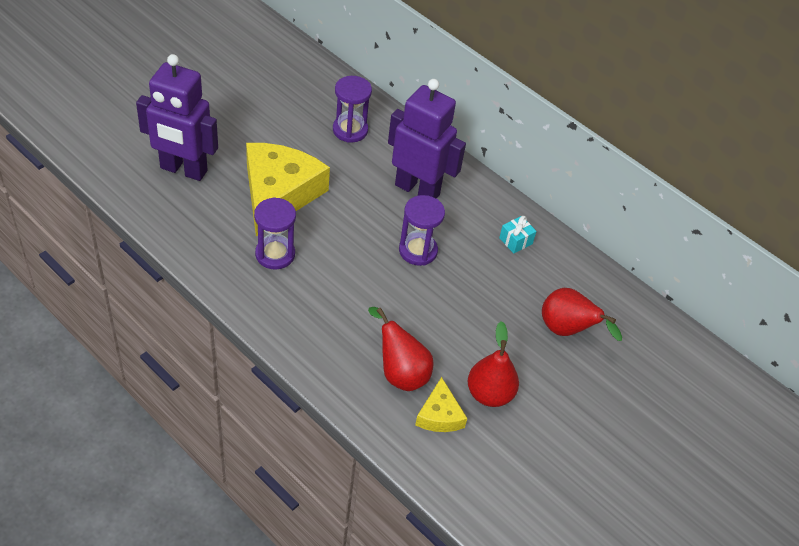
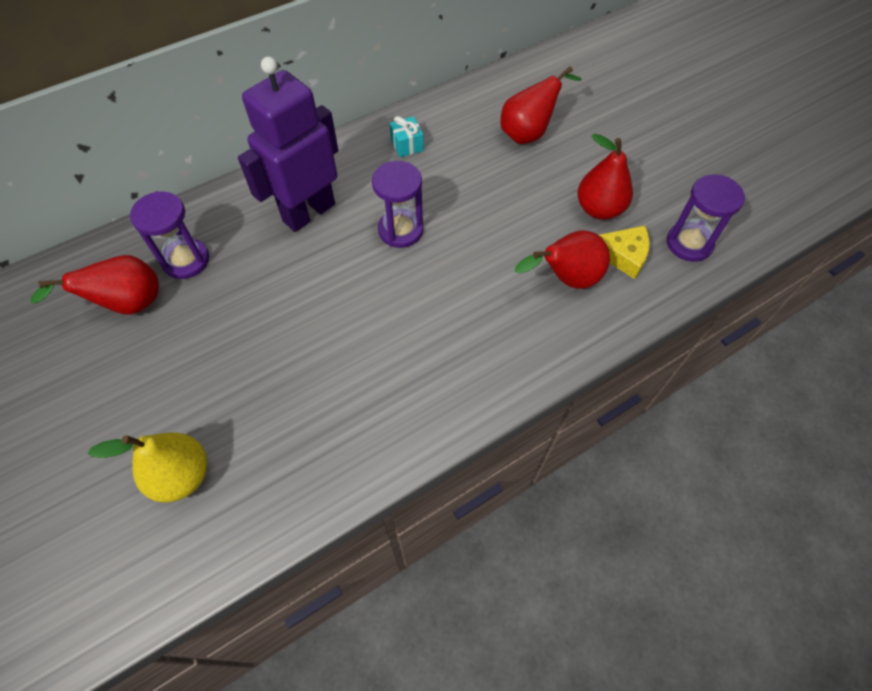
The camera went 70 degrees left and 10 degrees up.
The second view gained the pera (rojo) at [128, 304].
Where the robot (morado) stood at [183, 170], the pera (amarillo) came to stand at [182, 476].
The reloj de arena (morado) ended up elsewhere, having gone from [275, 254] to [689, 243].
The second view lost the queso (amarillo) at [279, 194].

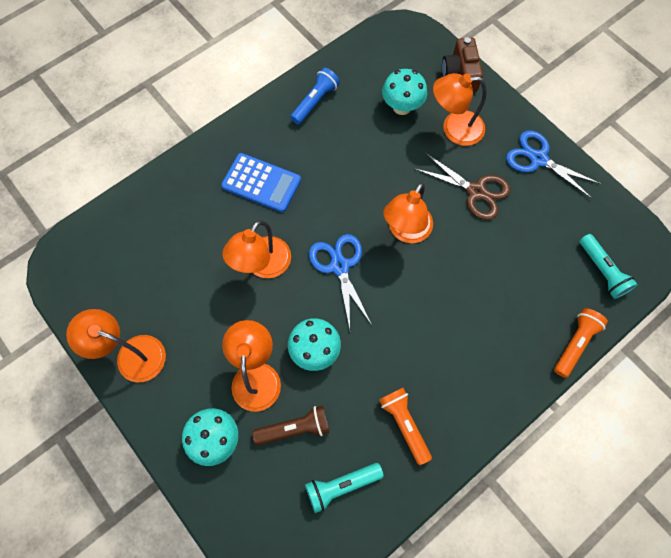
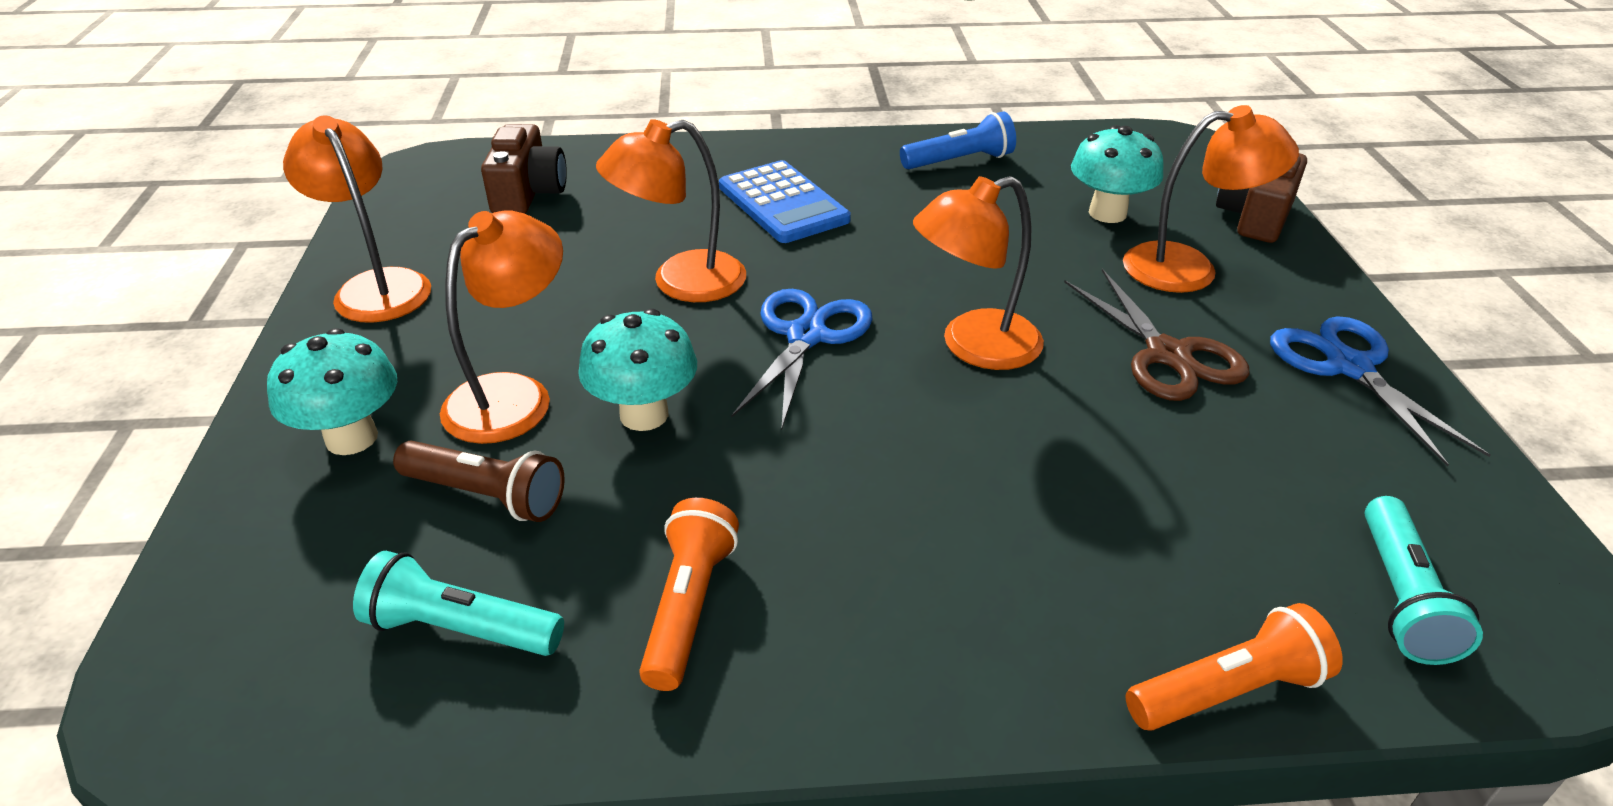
The camera went 35 degrees right and 30 degrees down.
The second view gained the cámara (marrón) at [528, 193].
The lámpara (naranja) at [454, 129] ended up facing another way, 150 degrees clockwise from before.

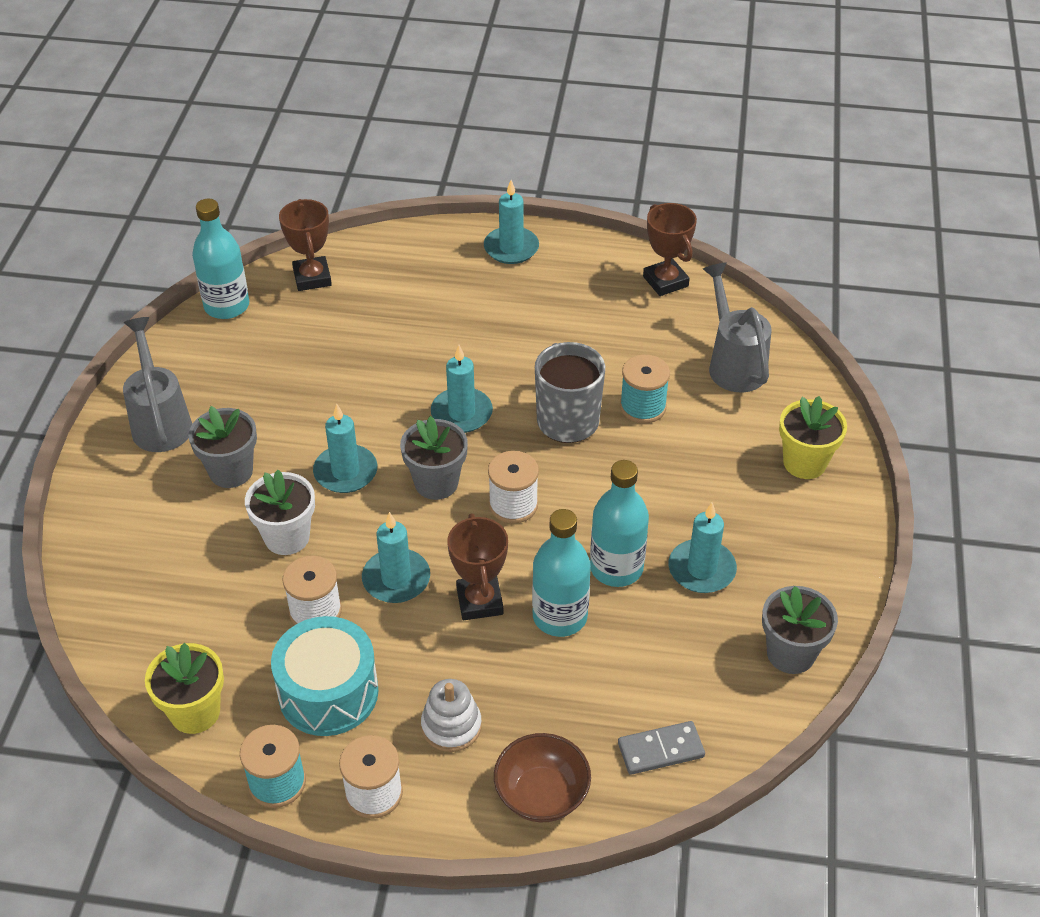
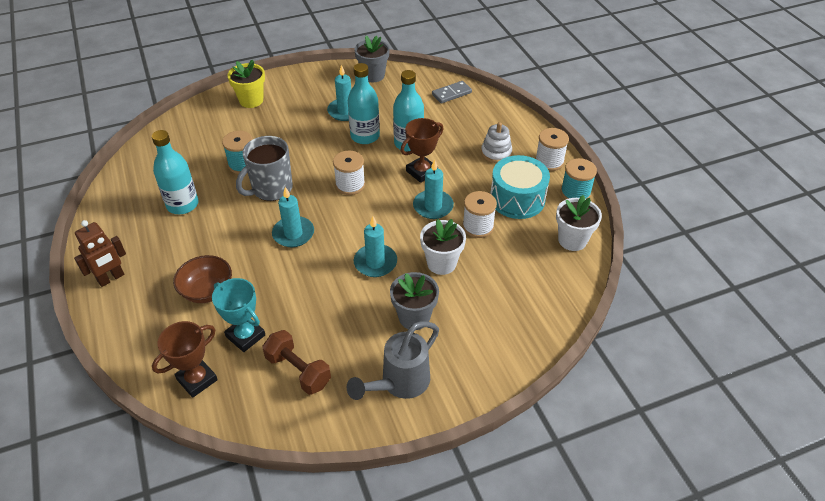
The camera went 120 degrees left and 0 degrees up.
Where the vela (turquesa) stood at [511, 248], the robot (marrón) came to stand at [111, 278].
The botella (turquesa) ended up elsewhere, having gone from [227, 306] to [182, 205].
The cuenco (marrón) ended up elsewhere, having gone from [541, 794] to [207, 291].
The second view gained the trofeo (turquesa) at [245, 336].
The second view gained the mancuerna (marrón) at [298, 371].
The ficha de dominó (gris) at [661, 750] ended up facing another way, 75 degrees counterclockwise from before.
What was the maceta (amarillo) at [195, 712] turned into the maceta (blanco) at [572, 240].
The second view lost the maceta (gris) at [436, 483].
The second view lost the trofeo (marrón) at [665, 281].
The second view lost the regadera (gris) at [733, 363].

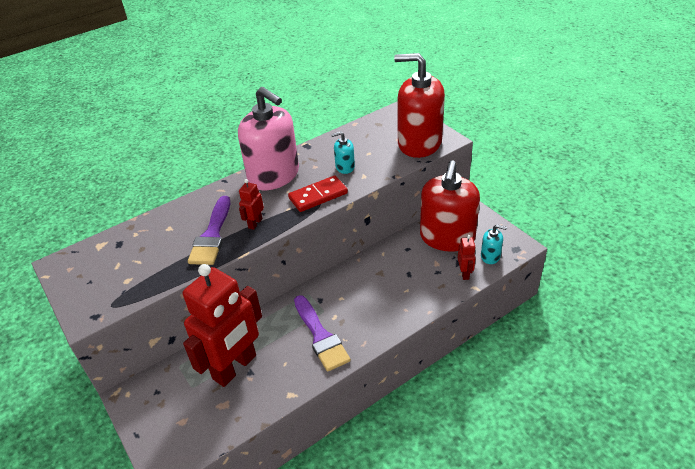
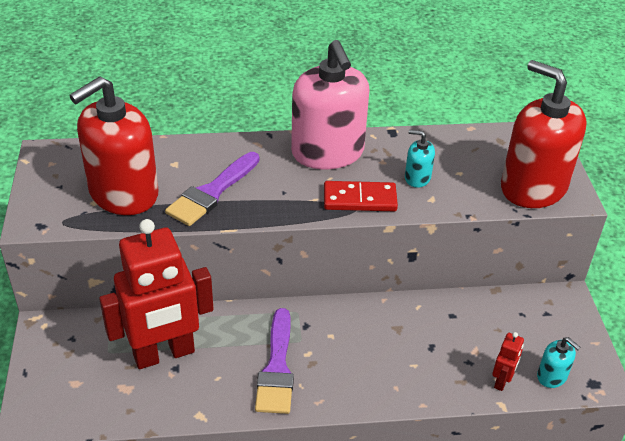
The camera went 25 degrees right and 0 degrees up.
The dispensador de jabón (rojo) ended up elsewhere, having gone from [447, 237] to [123, 193].
The second view lost the robot (rojo) at [255, 223].

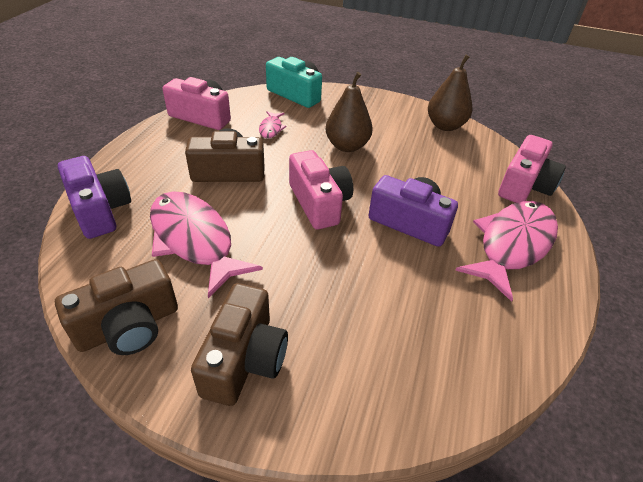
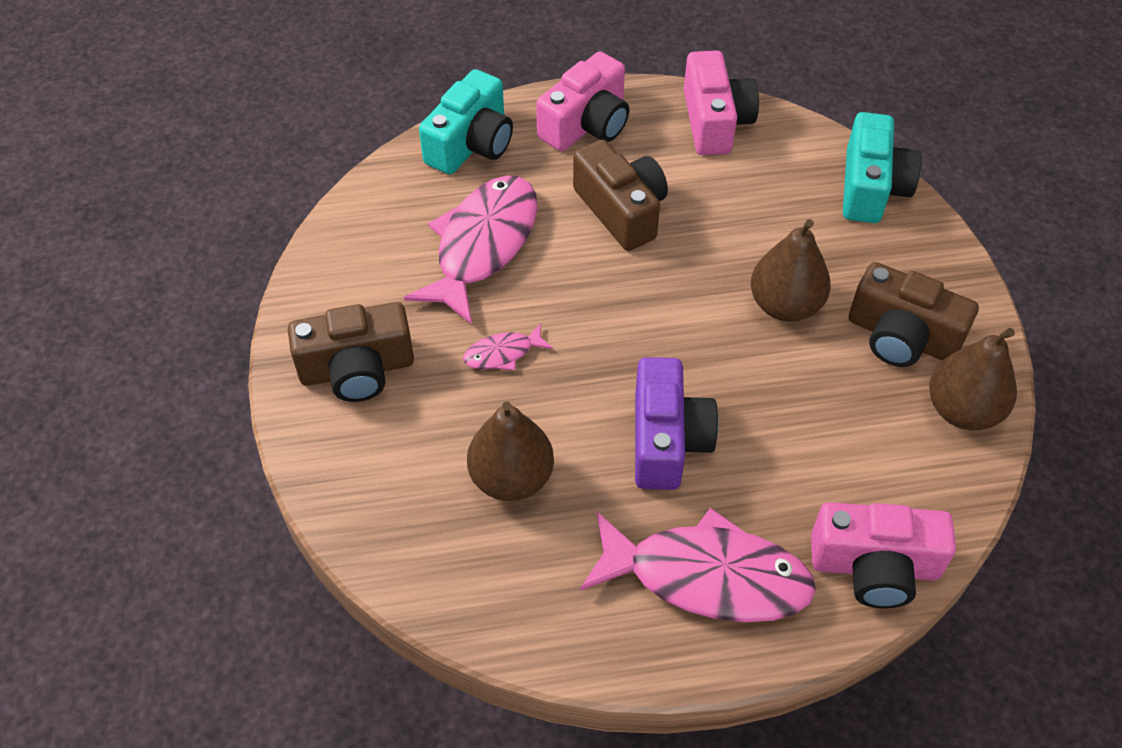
The camera went 65 degrees right and 10 degrees up.
What was the cámara (morado) at [100, 210] turned into the cámara (turquesa) at [471, 144].
The pez (rosa) ended up elsewhere, having gone from [271, 128] to [503, 353].
The second view gained the pera (marrón) at [511, 478].
The cámara (rosa) ended up elsewhere, having gone from [319, 203] to [586, 124].
The cámara (marrón) ended up elsewhere, having gone from [129, 326] to [901, 337].

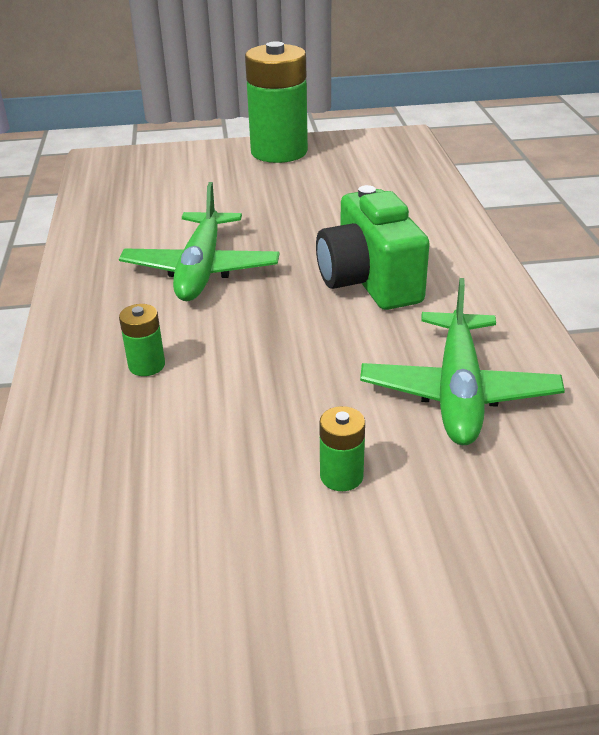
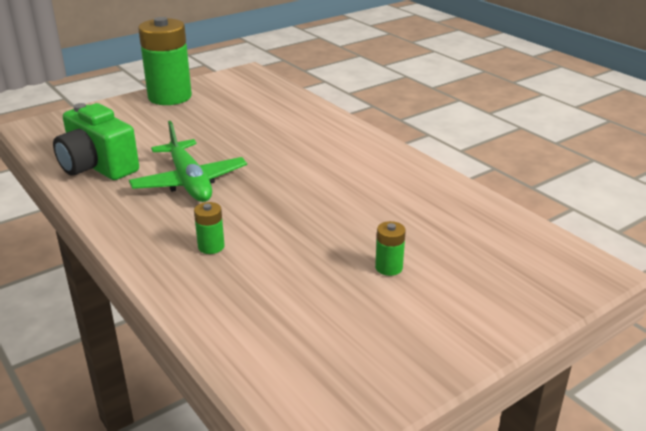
The camera went 30 degrees left and 5 degrees down.
The cámara (verde) ended up elsewhere, having gone from [369, 282] to [97, 167].
The second view lost the avión (verde) at [458, 392].

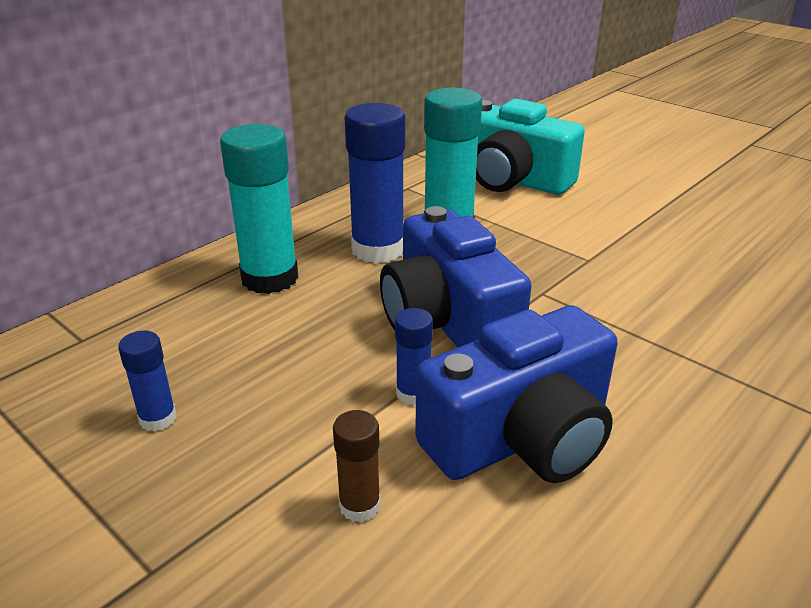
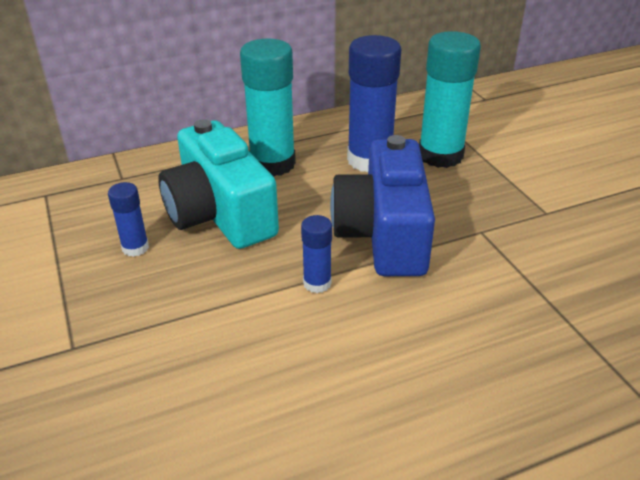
The camera went 25 degrees right and 5 degrees up.
The cámara (turquesa) ended up elsewhere, having gone from [512, 180] to [219, 214].
The second view lost the barra de pegamento (marrón) at [359, 505].
The second view lost the cámara (azul) at [522, 437].

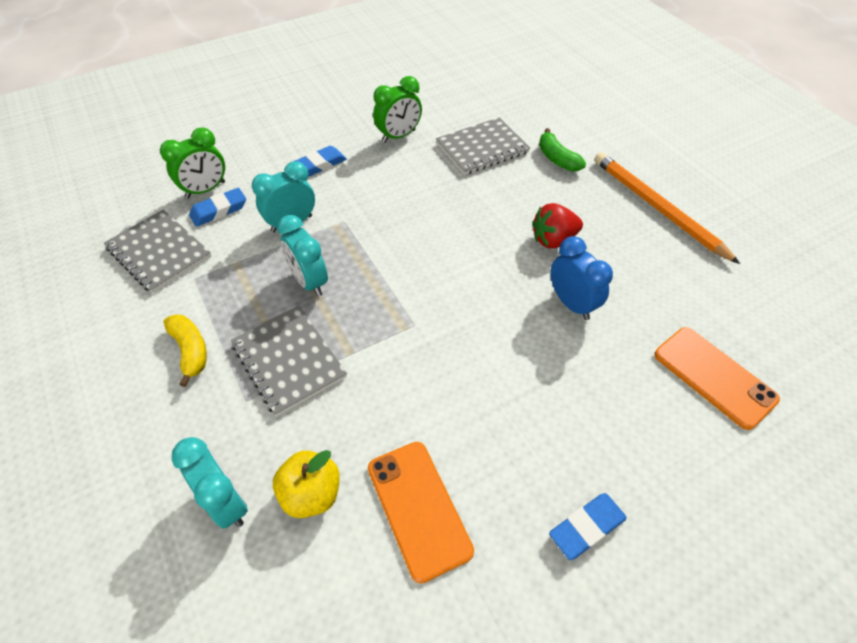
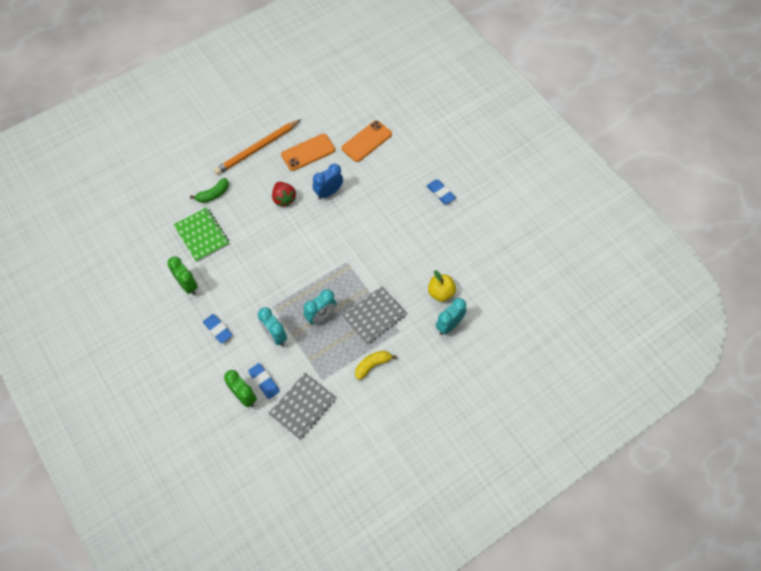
The camera went 95 degrees left and 10 degrees up.
What was the cuaderno (gris) at [482, 148] turned into the cuaderno (verde) at [202, 235].
The móvil (naranja) ended up elsewhere, having gone from [418, 508] to [308, 152].

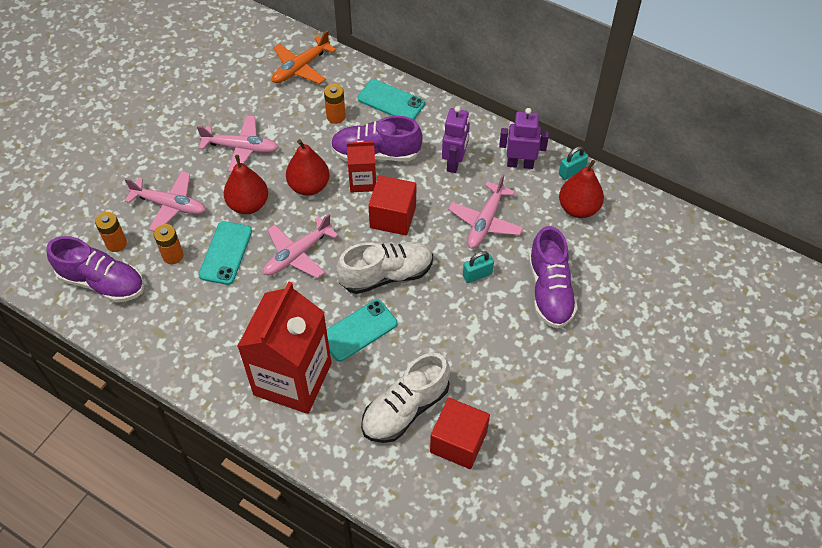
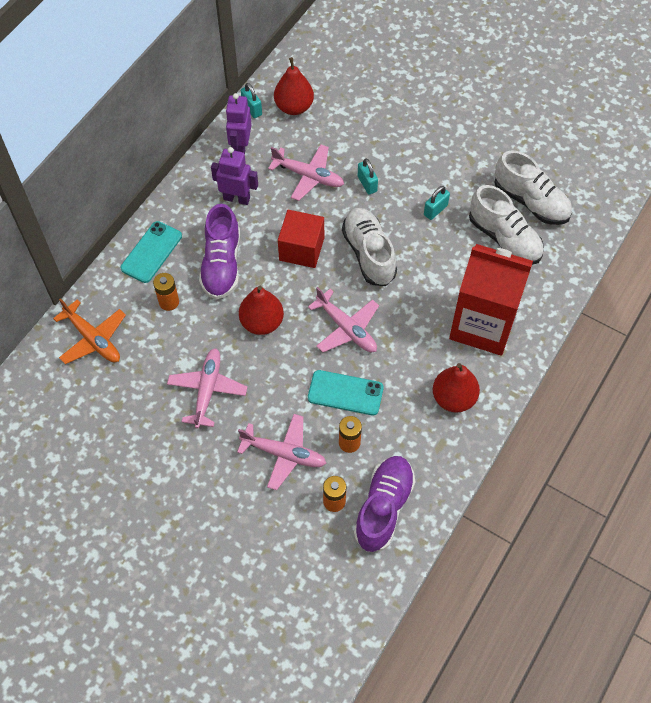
The camera went 90 degrees left and 5 degrees up.
The avión (rosa) at [170, 205] ended up facing another way, 90 degrees clockwise from before.
The second view gained the candado (turquesa) at [435, 210].
The pera (rojo) ended up elsewhere, having gone from [248, 204] to [453, 398].
Where the cubo (rojo) stood at [458, 442], the zapato (blanco) came to stand at [530, 201].
The second view lost the móvil (turquesa) at [358, 330].
The second view lost the cartón de leche (rojo) at [362, 181].
The second view lost the zapato (morado) at [549, 290].

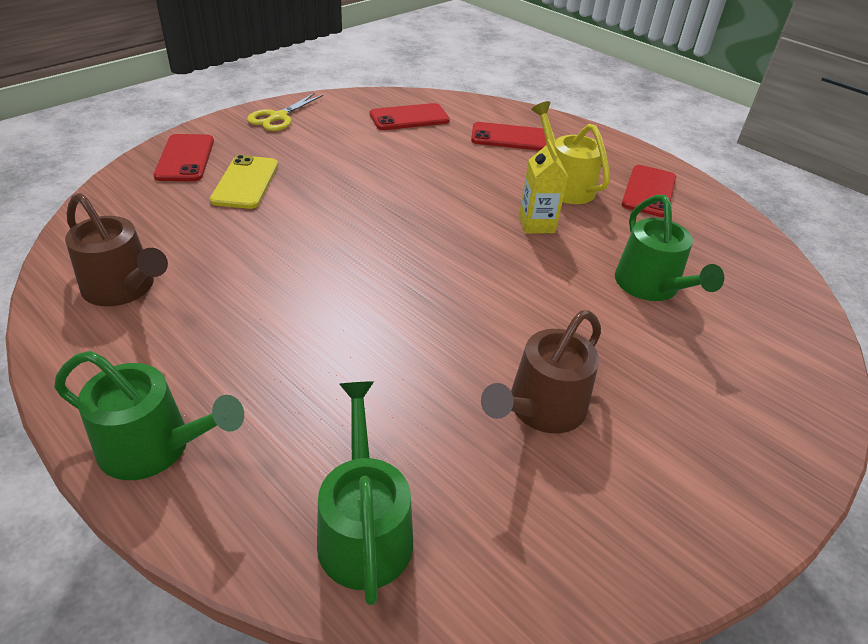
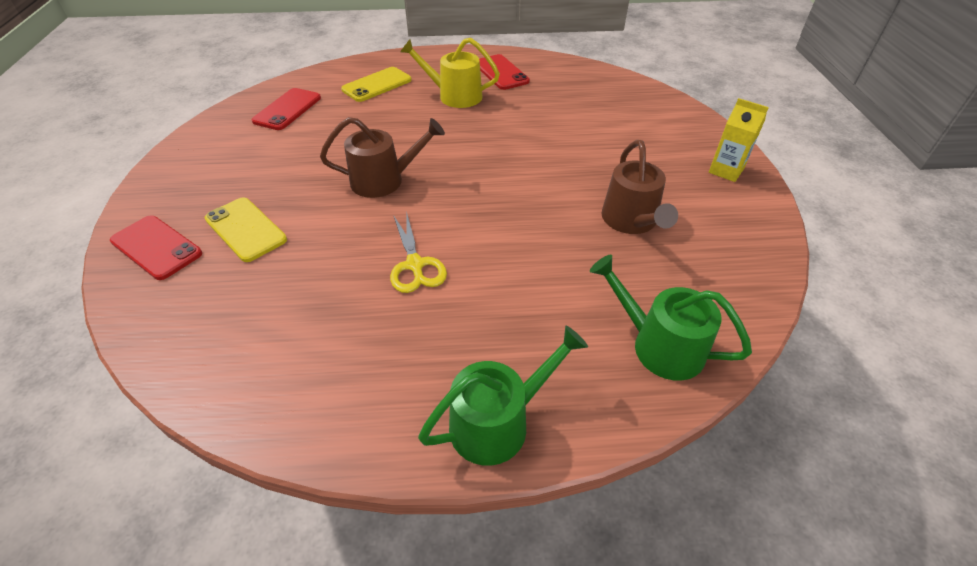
The camera went 45 degrees left and 5 degrees up.
The regadera (marrón) ended up elsewhere, having gone from [123, 288] to [384, 180].
What was the móvil (rojo) at [510, 138] turned into the móvil (amarillo) at [377, 85].
The tijeras (amarillo) ended up elsewhere, having gone from [278, 117] to [415, 265].
The cartón de leche (amarillo) ended up elsewhere, having gone from [536, 224] to [726, 171].
The second view lost the regadera (verde) at [650, 286].

